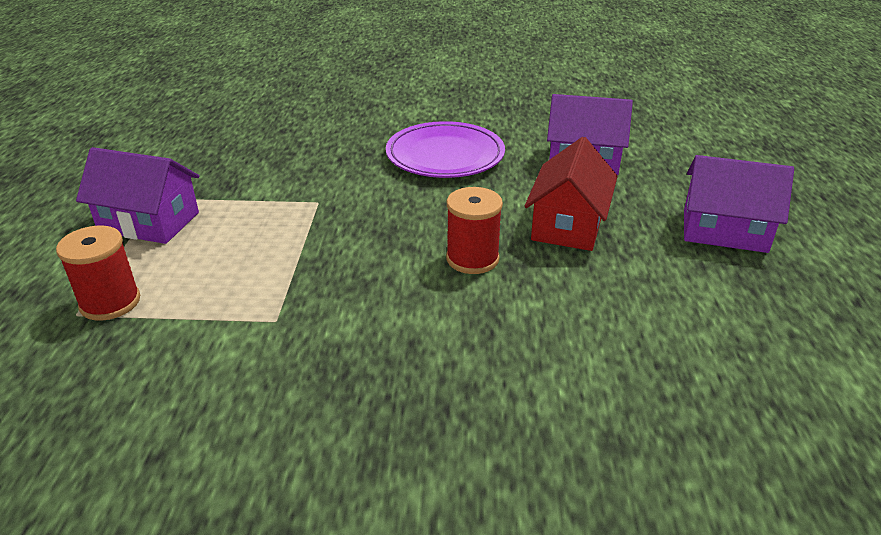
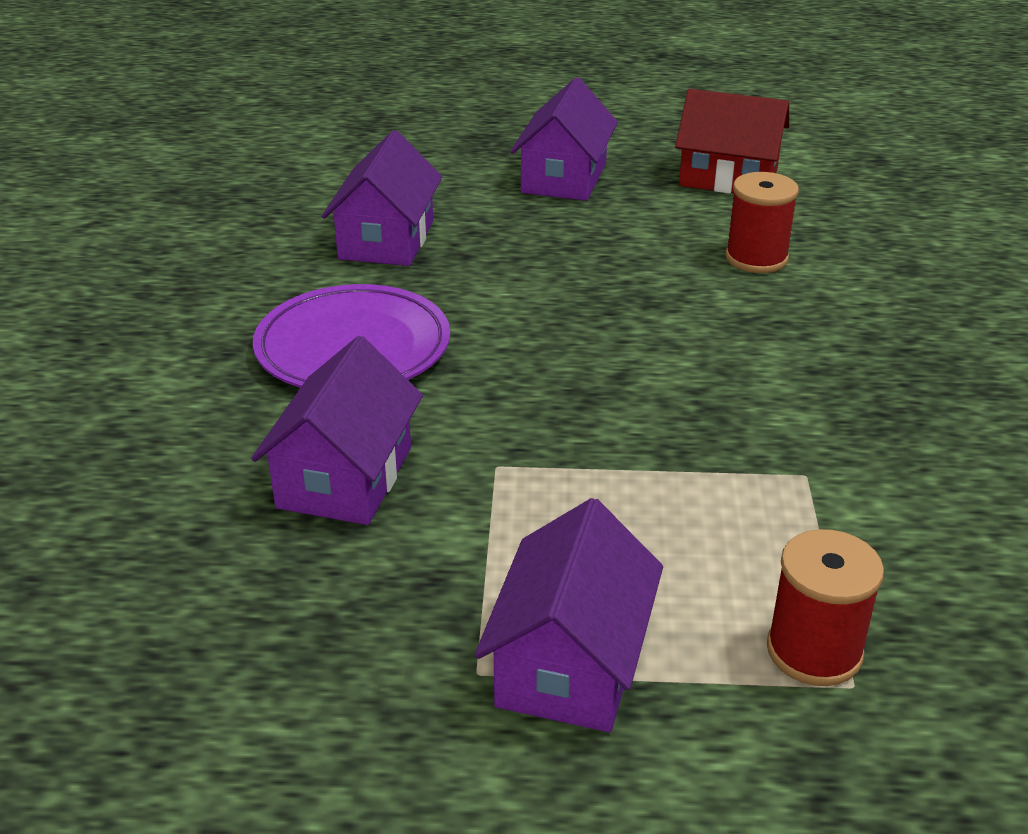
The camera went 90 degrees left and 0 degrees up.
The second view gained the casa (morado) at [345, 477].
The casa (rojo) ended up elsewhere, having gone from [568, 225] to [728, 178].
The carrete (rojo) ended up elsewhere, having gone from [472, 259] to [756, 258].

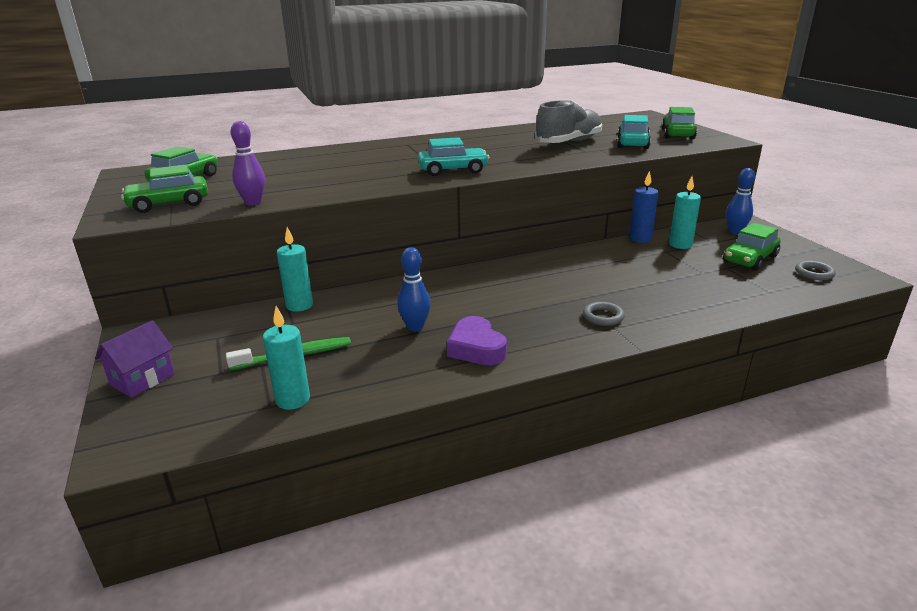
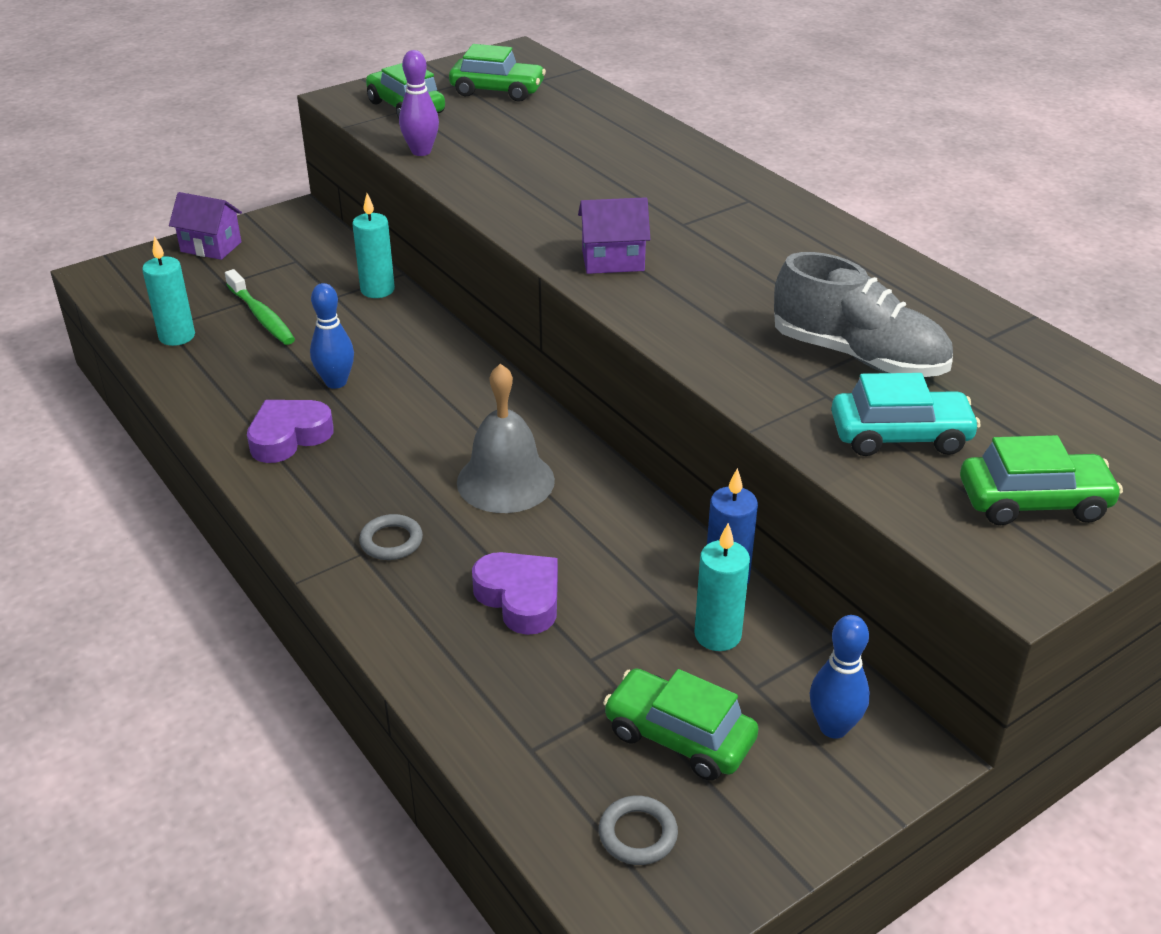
The camera went 75 degrees right and 10 degrees up.
The second view gained the campana (gris) at [505, 481].
The second view gained the corazón (morado) at [520, 598].
Where the coche (turquesa) stood at [453, 170], the casa (morado) came to stand at [613, 261].

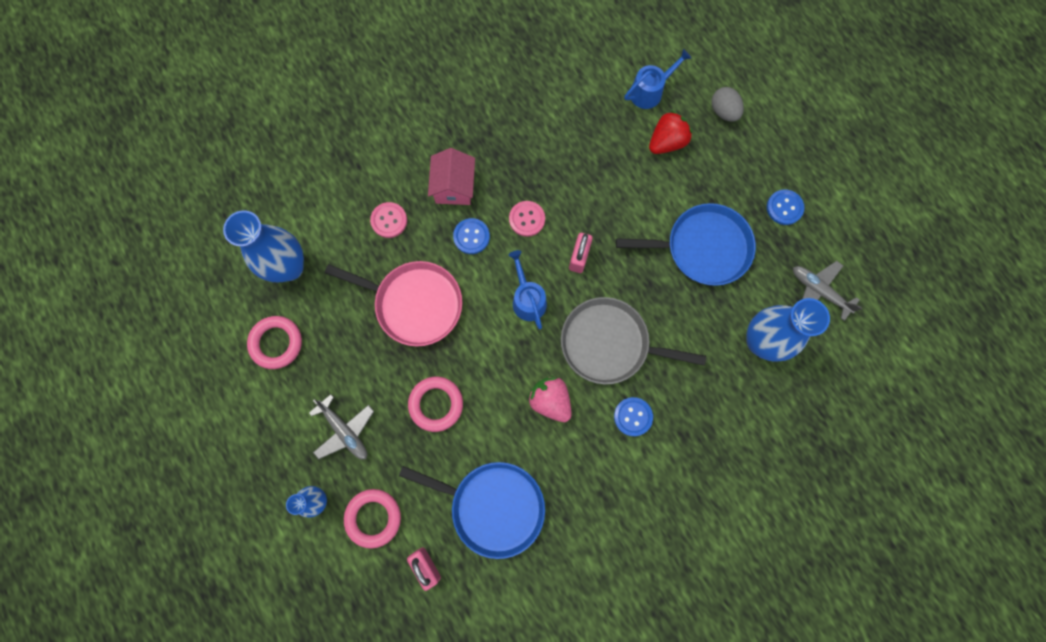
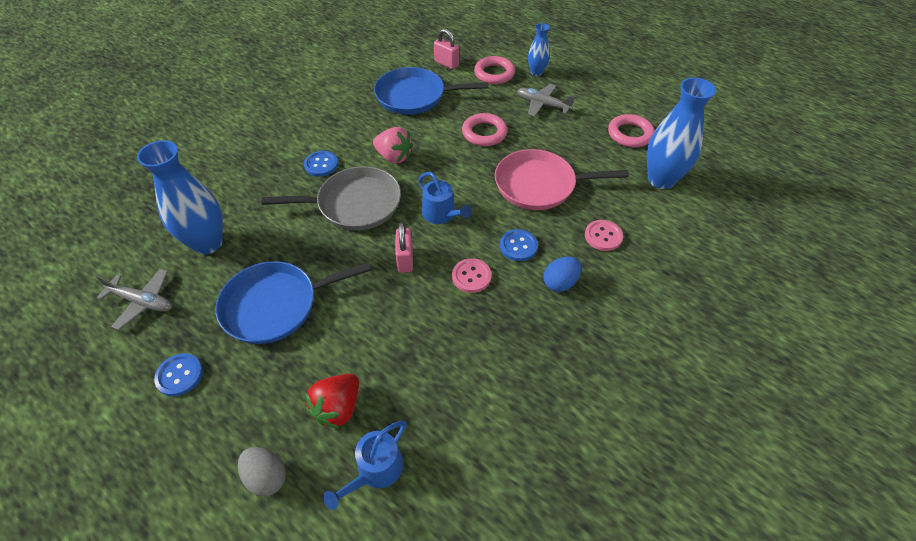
The camera went 160 degrees right and 25 degrees down.
Where the casa (rosa) stood at [454, 187], the huevo (azul) came to stand at [560, 283].

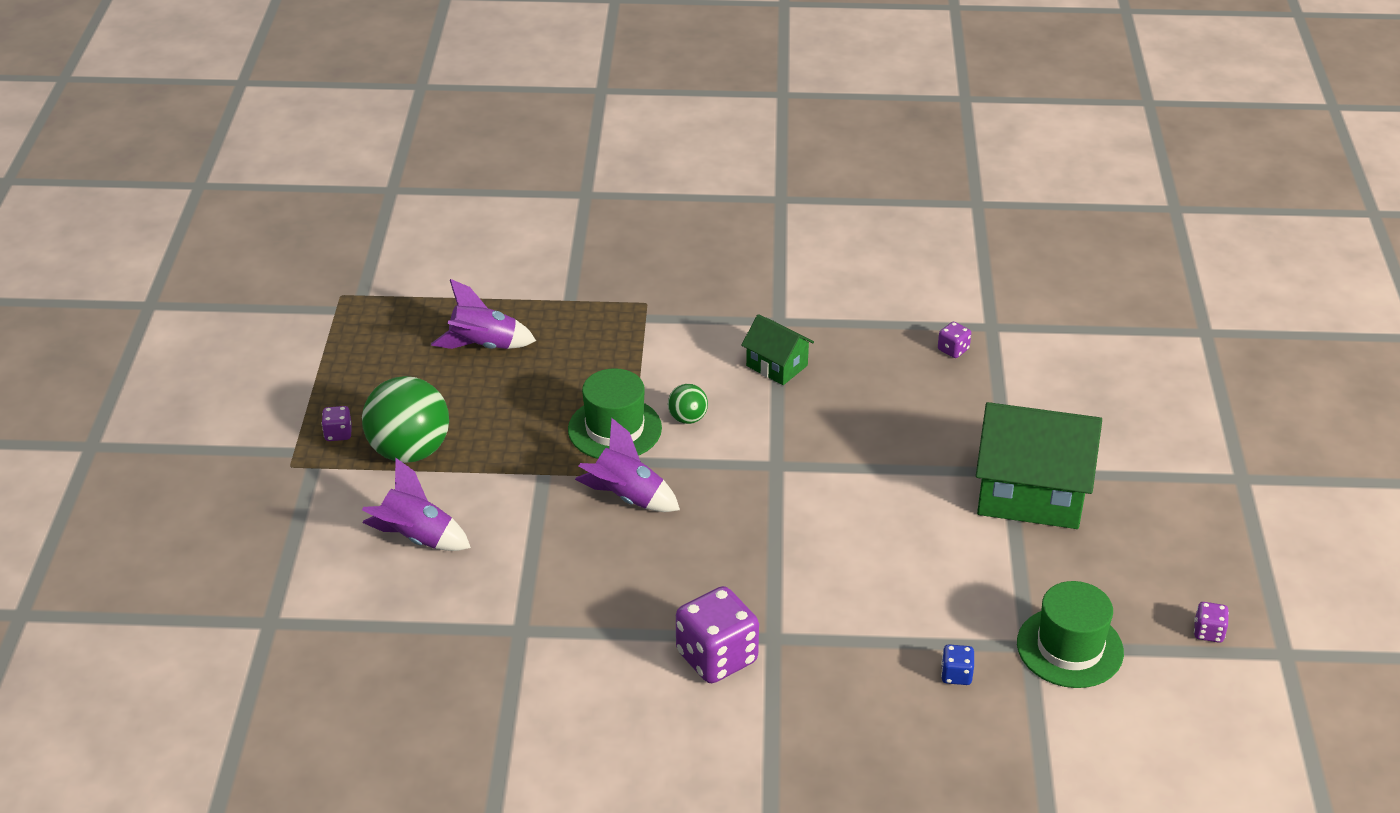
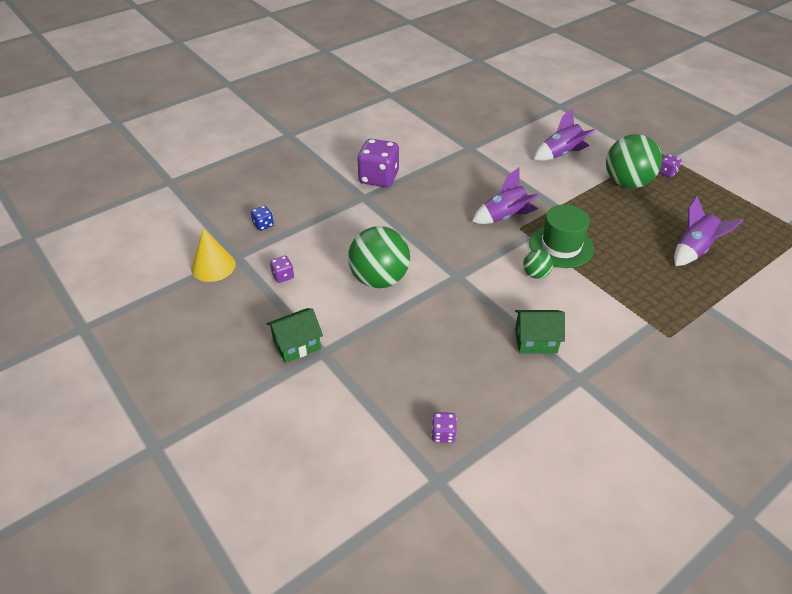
The camera went 140 degrees right and 5 degrees up.
Where the sombrero (verde) stood at [1070, 647], the cono (amarillo) came to stand at [213, 266].
The size of the casa (verde) at [1030, 493] changed by a factor of 0.51.
The dado (morado) ended up elsewhere, having gone from [1208, 632] to [283, 276].
The second view gained the pelota (verde) at [379, 279].

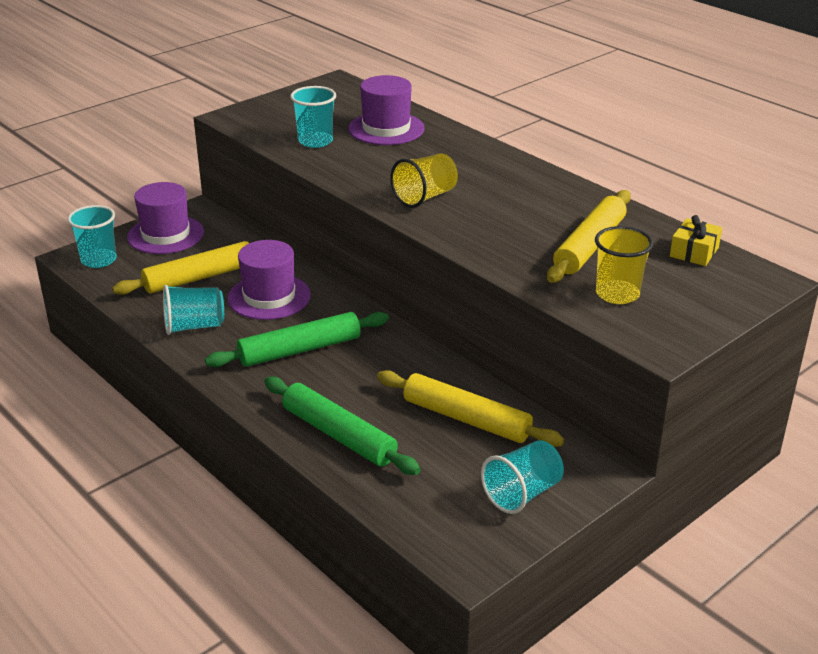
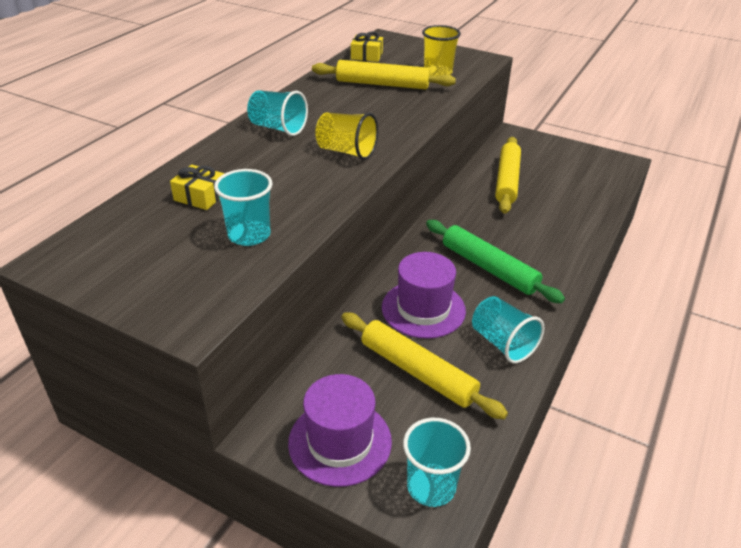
The camera went 110 degrees left and 5 degrees up.
Where the sombrero (morado) stood at [386, 129], the regalo (amarillo) came to stand at [200, 196].
The vaso (turquesa) ended up elsewhere, having gone from [522, 493] to [278, 128].
The second view lost the rodillo (verde) at [339, 435].

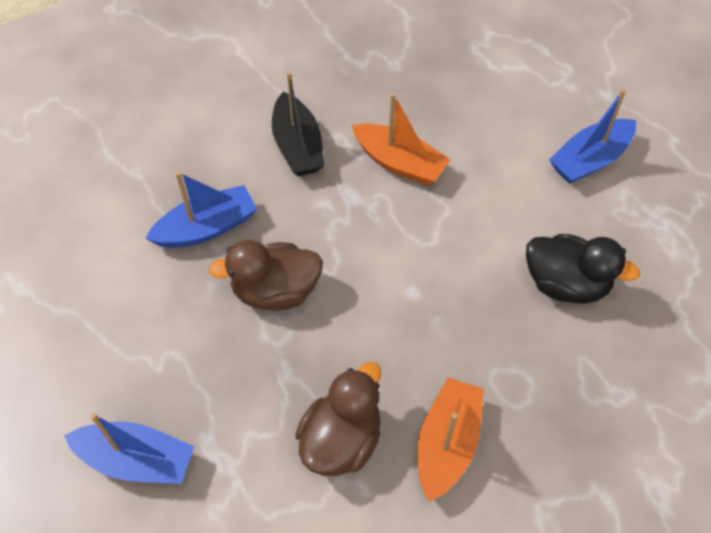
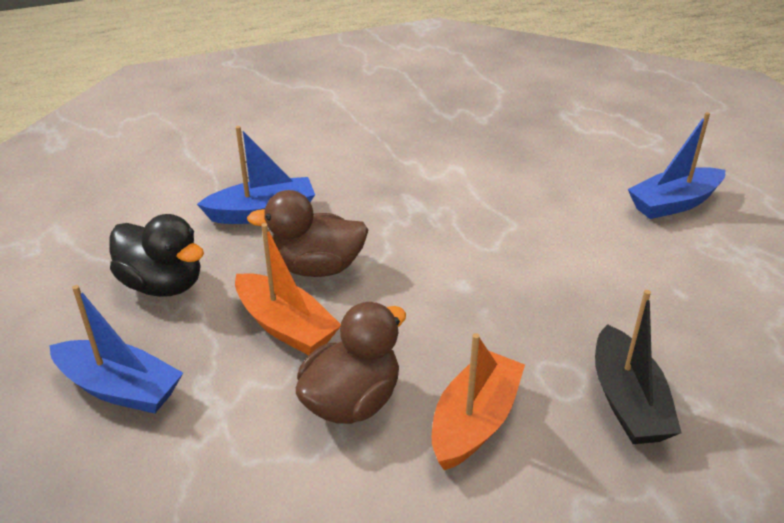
The camera went 10 degrees right and 20 degrees down.
The pato (negro) ended up elsewhere, having gone from [566, 284] to [163, 284].
The barco (naranja) ended up elsewhere, having gone from [399, 163] to [285, 326].
The barco (negro) ended up elsewhere, having gone from [297, 146] to [627, 401].

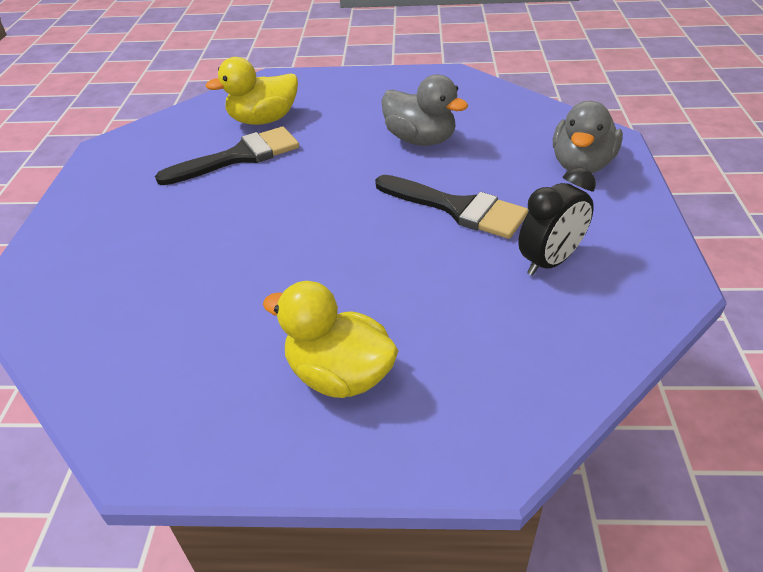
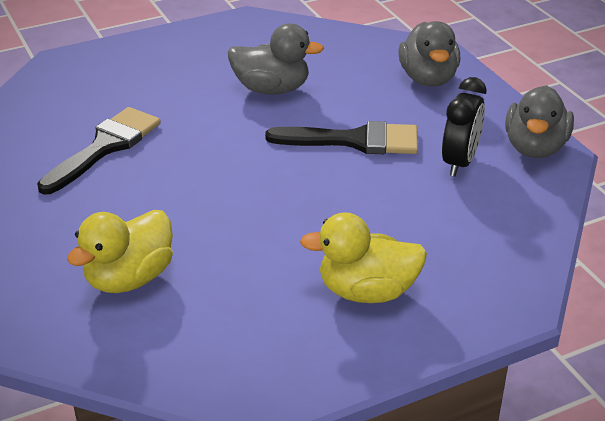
The camera went 30 degrees left and 5 degrees down.
The pato (amarillo) ended up elsewhere, having gone from [263, 120] to [129, 278].
The second view gained the pato (gris) at [535, 148].

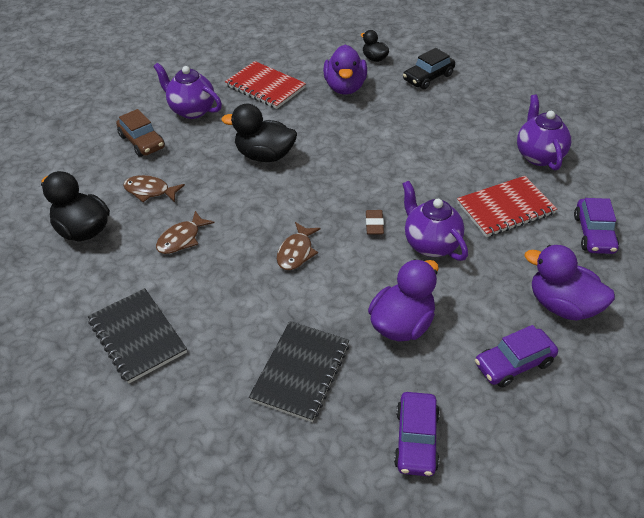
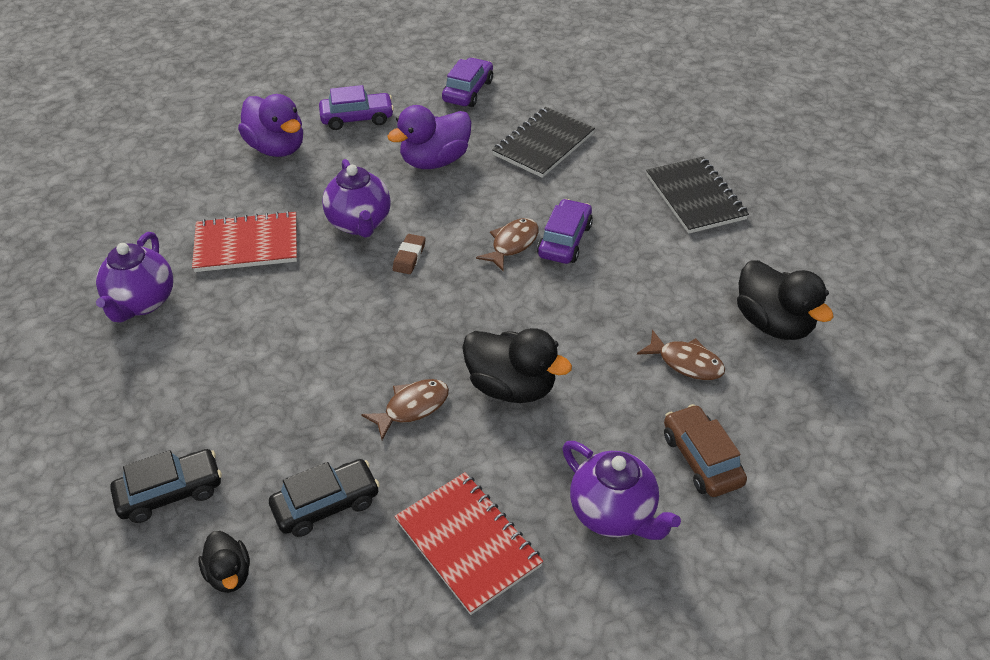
The camera went 165 degrees left and 0 degrees up.
Where the pato (morado) stood at [345, 87], the coche (negro) came to stand at [326, 504].
The pez (marrón) ended up elsewhere, having gone from [181, 239] to [412, 407].
The coche (morado) ended up elsewhere, having gone from [594, 233] to [564, 240].

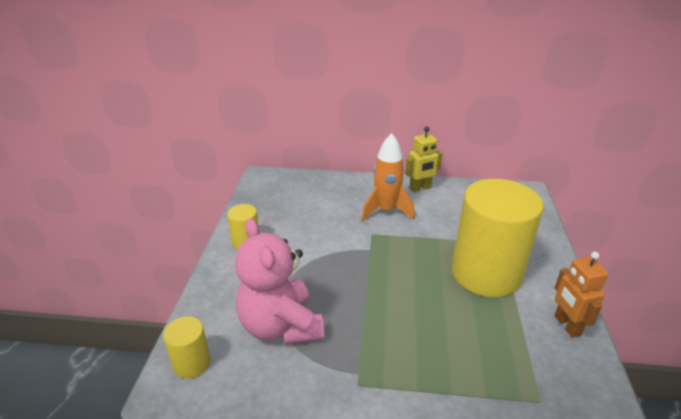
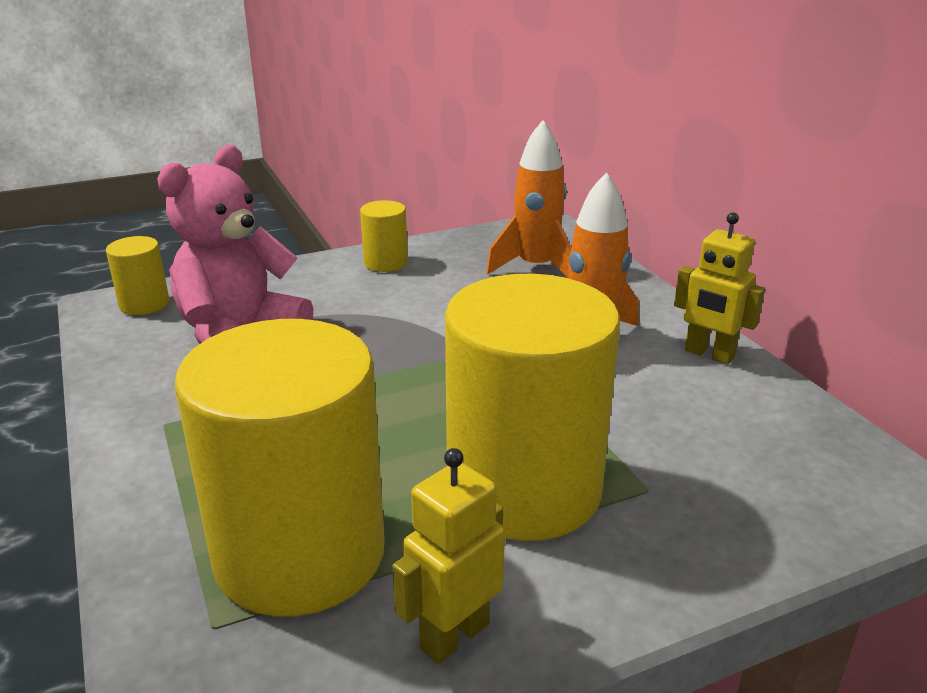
The camera went 60 degrees right and 5 degrees down.
The second view gained the cilindro (amarillo) at [300, 554].
What was the robot (naranja) at [567, 325] turned into the robot (amarillo) at [454, 636].
The second view gained the cohete (naranja) at [535, 268].

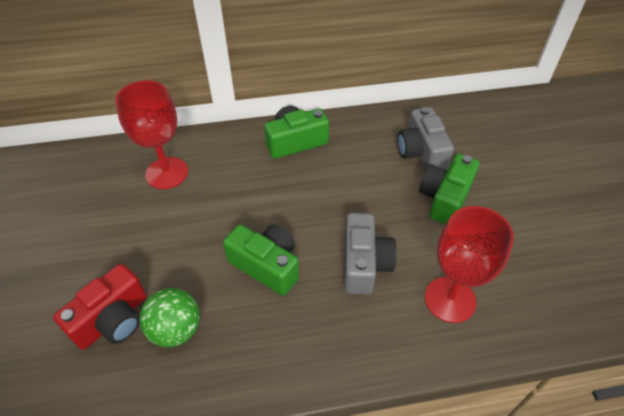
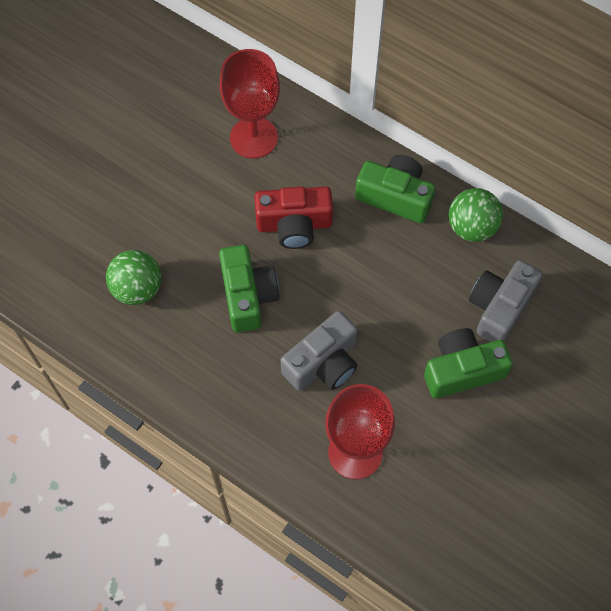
The camera went 45 degrees right and 15 degrees up.
The cámara (rojo) ended up elsewhere, having gone from [113, 319] to [294, 225].
The second view gained the pelota (verde) at [471, 227].

